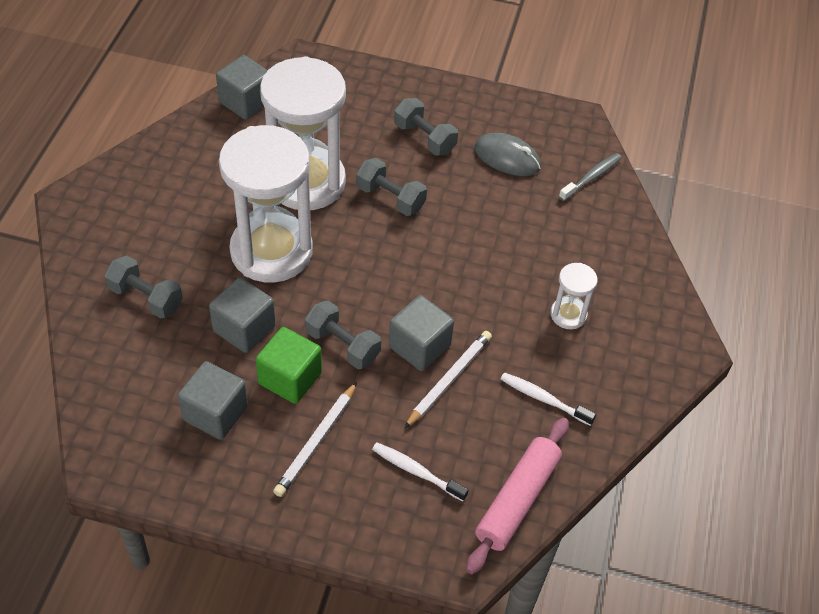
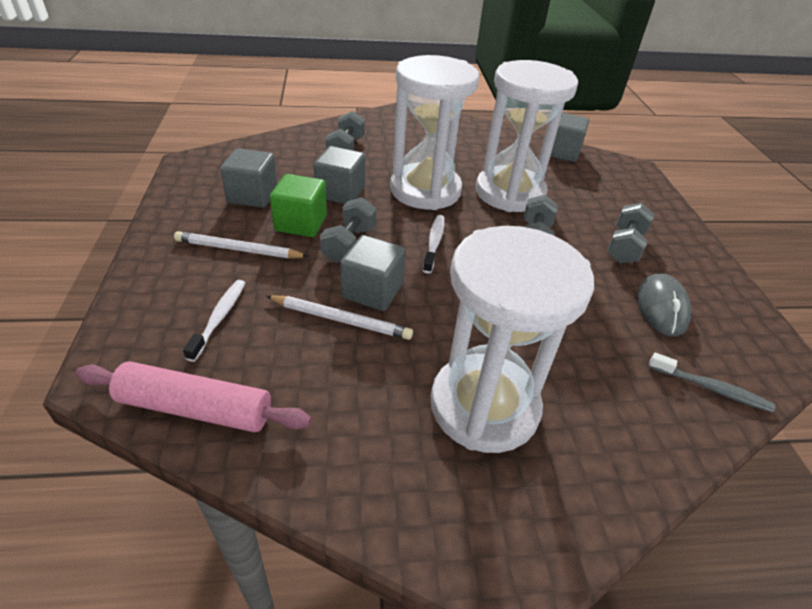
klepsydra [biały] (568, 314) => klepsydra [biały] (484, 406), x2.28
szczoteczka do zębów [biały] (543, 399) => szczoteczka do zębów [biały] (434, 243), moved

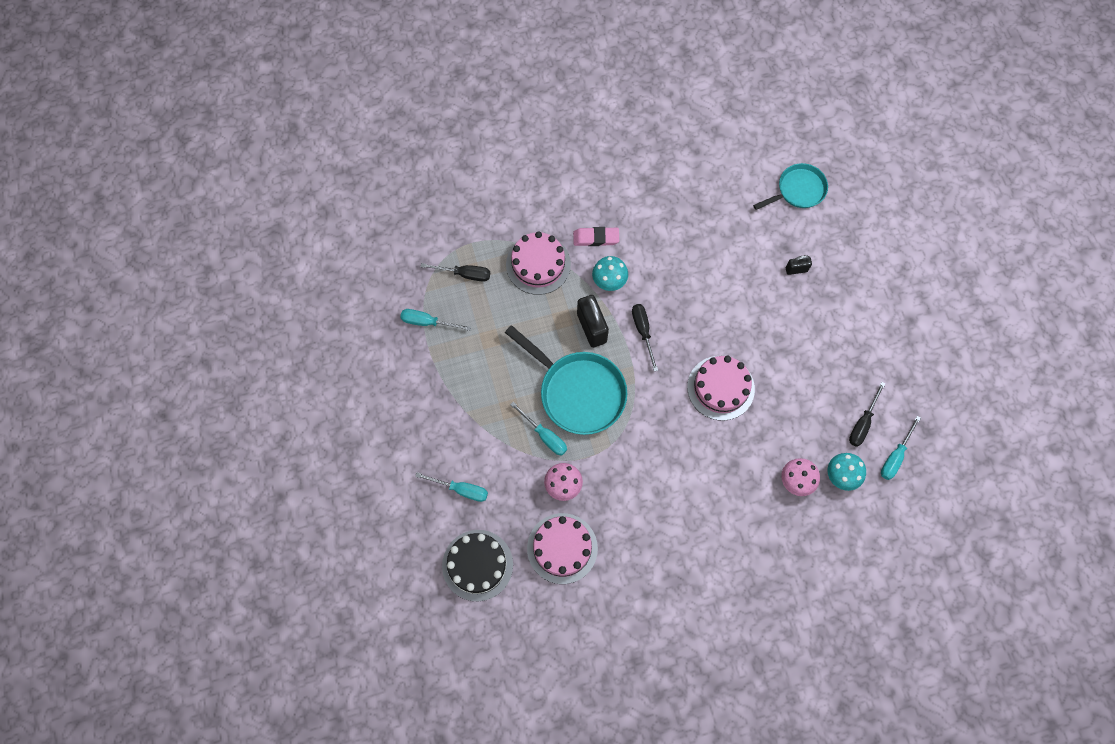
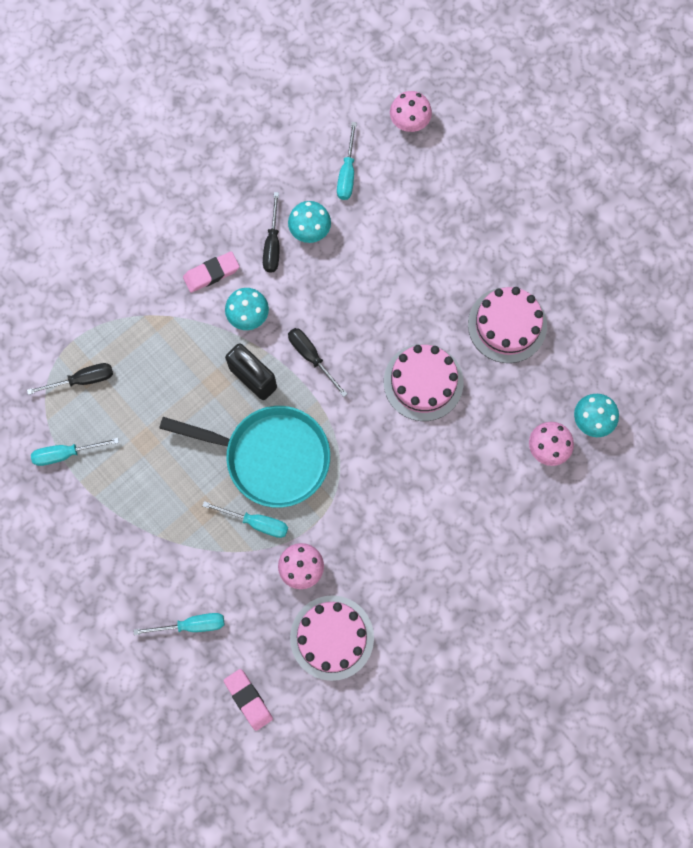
patelnia [turkusowy] (798, 190) => grzyb [różowy] (409, 122)
tort [różowy] (538, 264) => tort [różowy] (507, 325), moved
kłódka [czarny] (796, 269) => nothing
śrubokręt [czarny] (862, 423) => śrubokręt [czarny] (272, 244), moved
śrubokręt [turkusowy] (895, 456) => śrubokręt [turkusowy] (347, 173), moved
tort [czarny] (477, 565) => gumka do mazania [różowy] (248, 699)
nothing => grzyb [turkusowy] (310, 230)

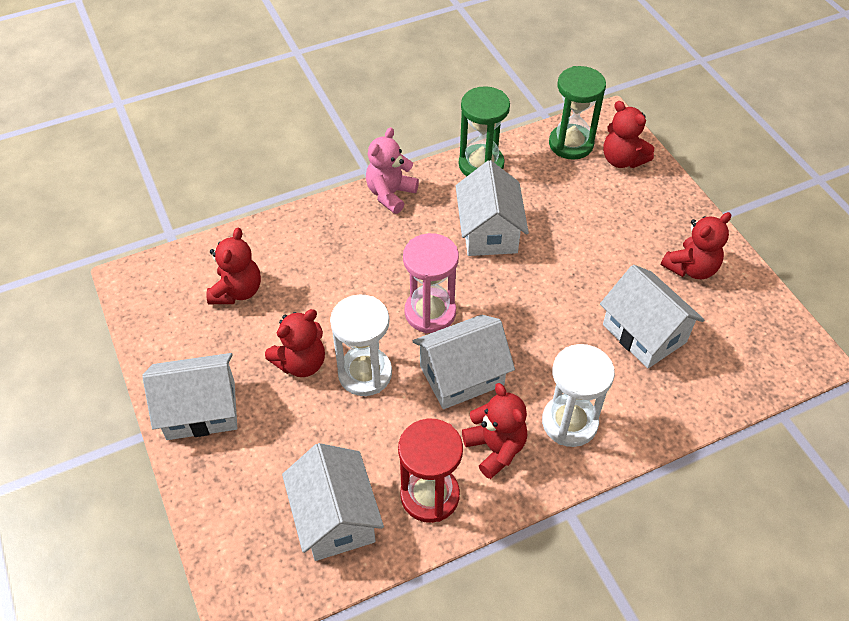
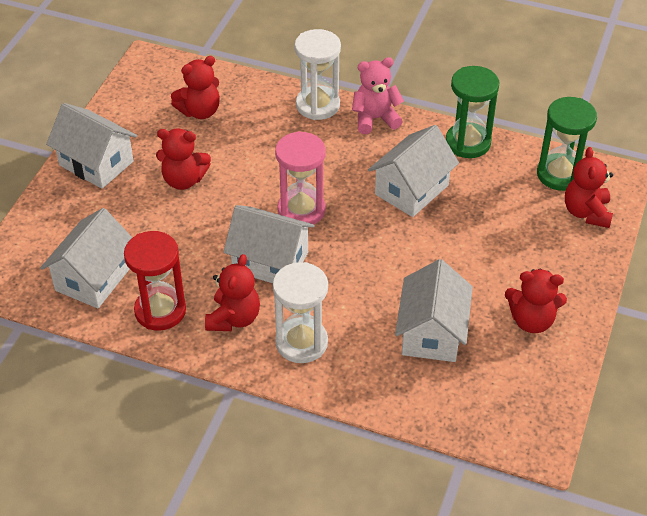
klepsydra [biały] (365, 373) => klepsydra [biały] (318, 105), moved

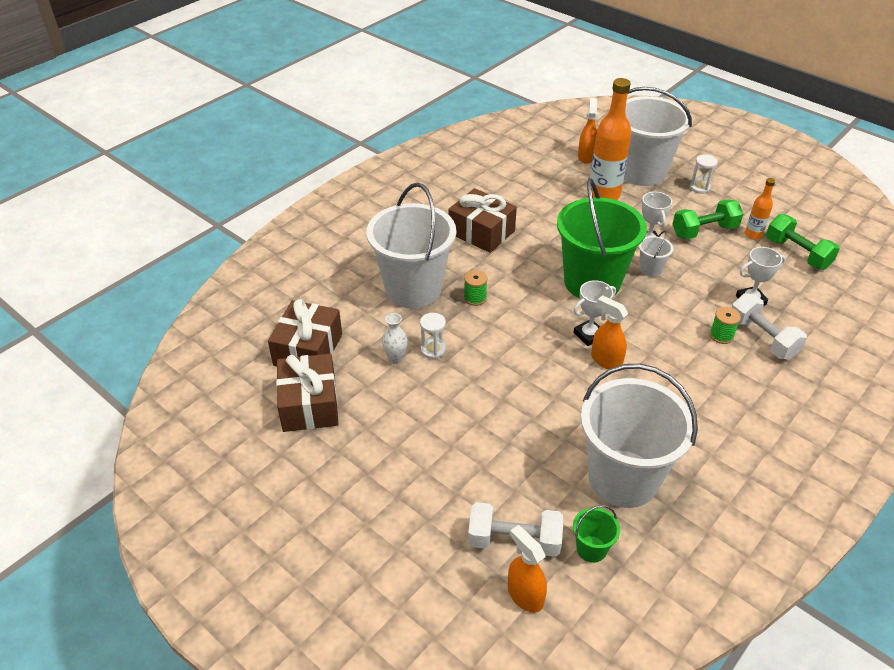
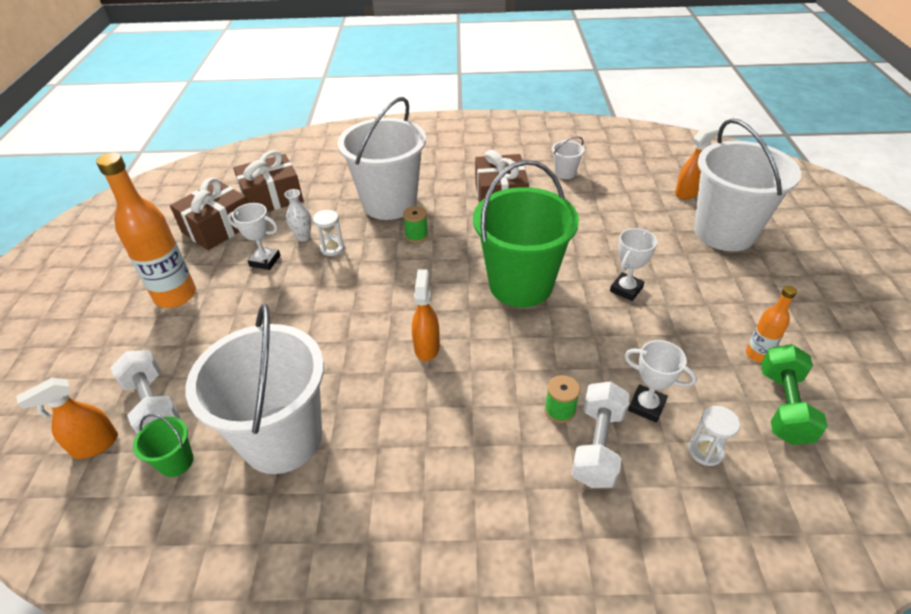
butelka [pomarańczowy] (604, 194) => butelka [pomarańczowy] (175, 295), moved
klepsydra [biały] (699, 188) => klepsydra [biały] (705, 451), moved
hantel [zielony] (704, 231) => nothing
wiadro [biały] (650, 269) => wiadro [biały] (565, 173), moved
puchar [biały] (589, 335) => puchar [biały] (265, 261), moved
spryskiwacz [pomarańczowy] (525, 595) => spryskiwacz [pomarańczowy] (95, 445), 135 degrees counterclockwise

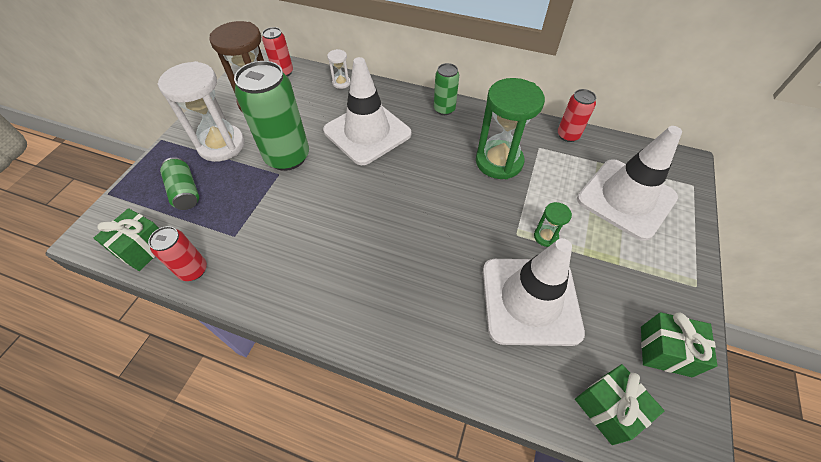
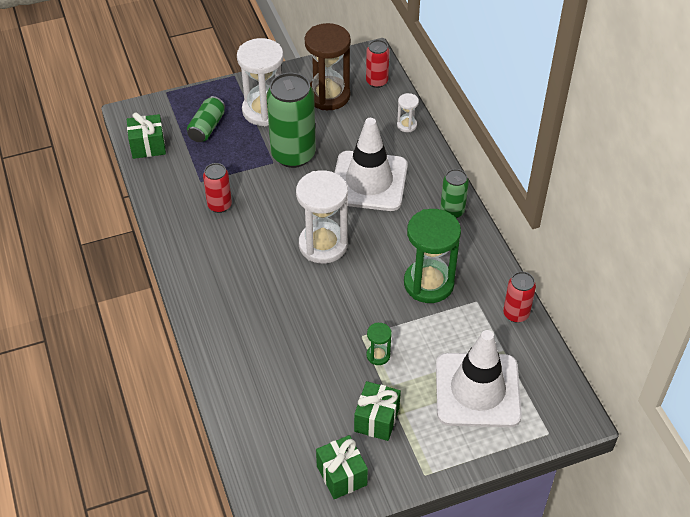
puszka [czerwony] (193, 270) => puszka [czerwony] (219, 205), moved
pachołek [biały] (530, 300) => nothing
prezent [zielony] (608, 408) => prezent [zielony] (376, 419), moved
nothing => klepsydra [biały] (323, 245)

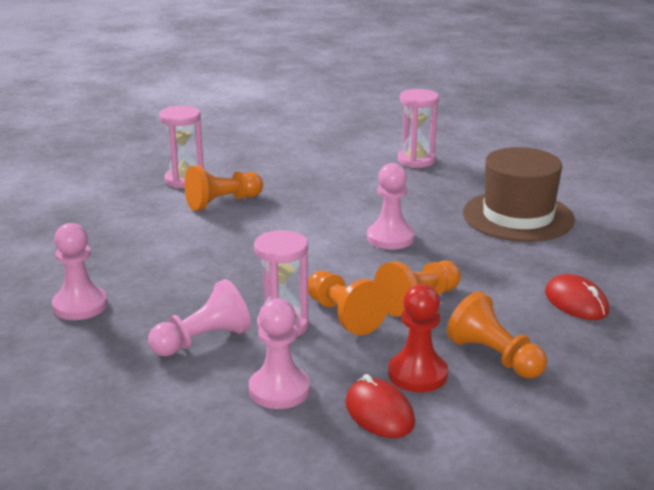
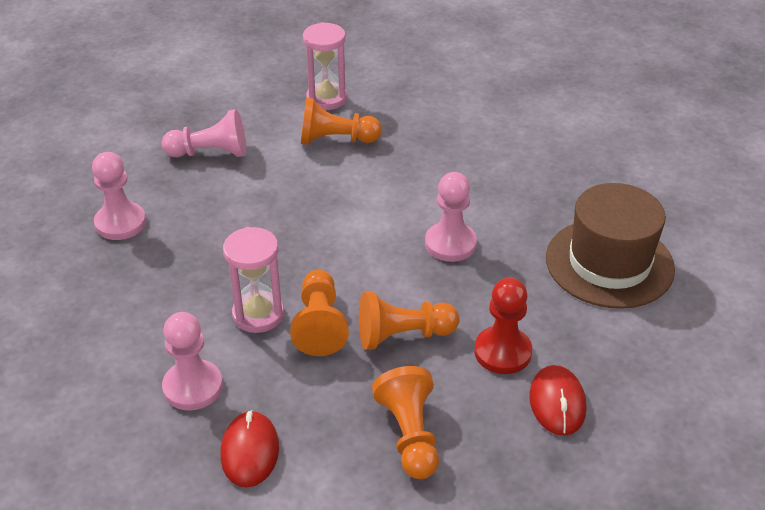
klepsydra [różowy] (416, 160) => nothing
pionek [różowy] (203, 340) => pionek [różowy] (210, 153), moved
pionek [czerwony] (417, 374) => pionek [czerwony] (502, 352), moved

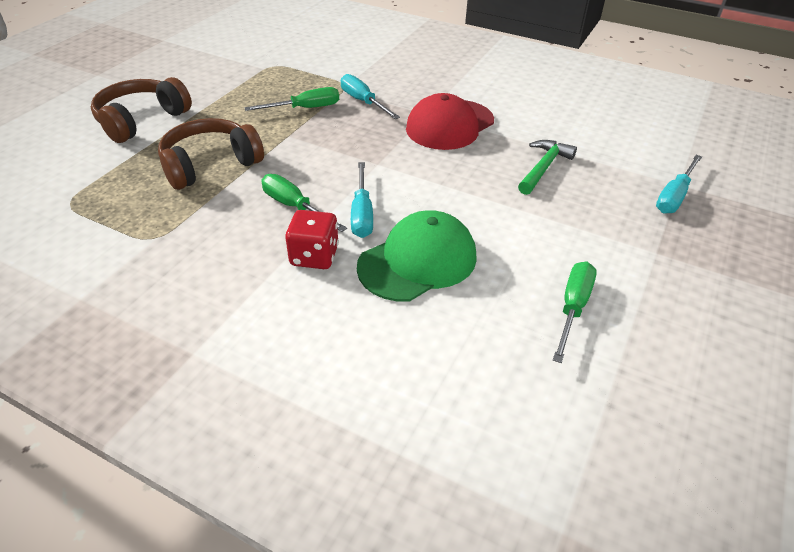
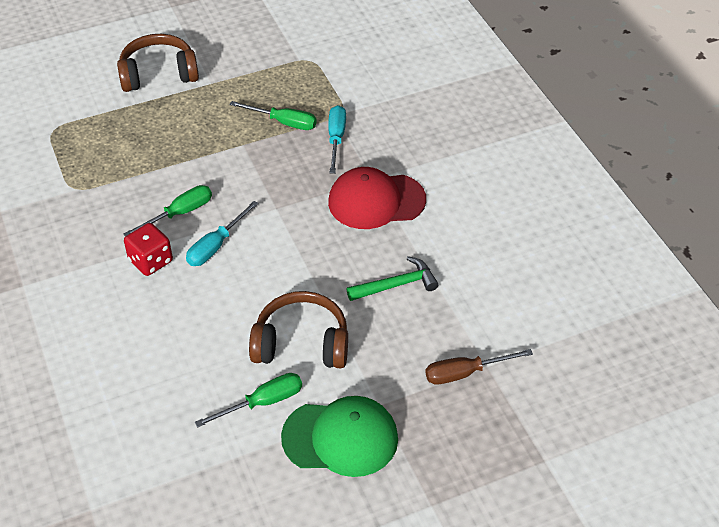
słuchawki [brązowy] (210, 165) => słuchawki [brązowy] (301, 343), moved
śrubokręt [turkusowy] (674, 196) => śrubokręt [brązowy] (465, 373)
śrubokręt [zielony] (294, 207) => śrubokręt [zielony] (180, 213), 60 degrees clockwise
czapka [zielony] (417, 261) => czapka [zielony] (340, 438), moved

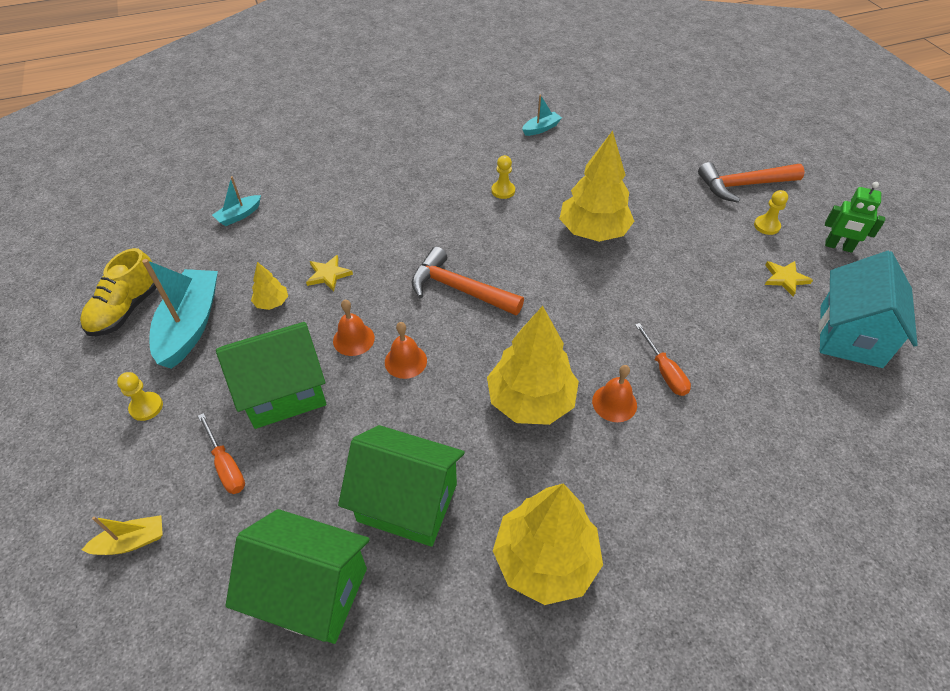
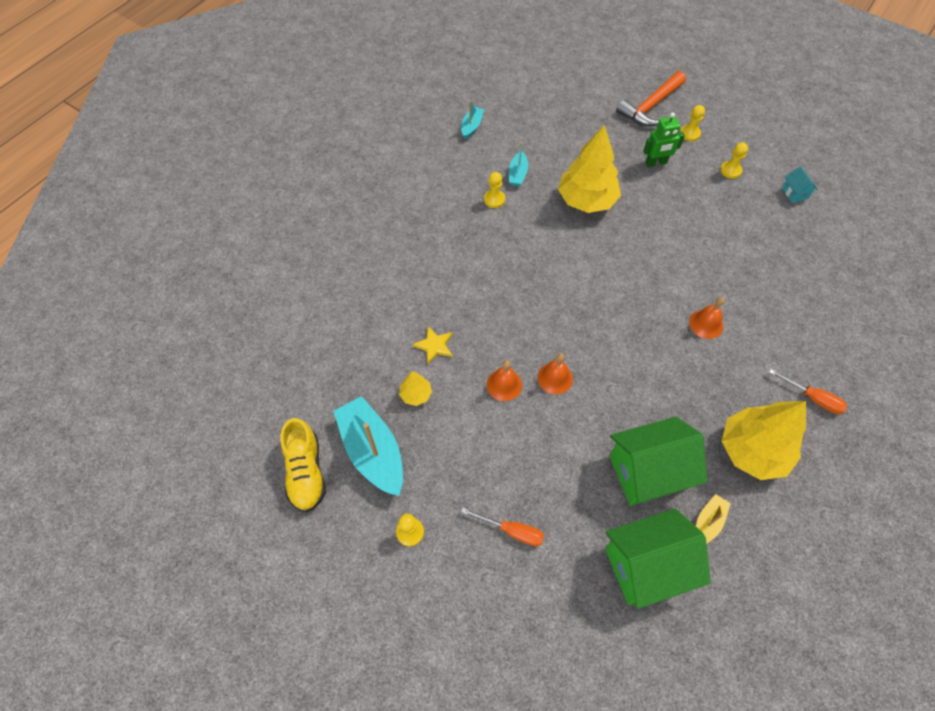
łódka [turkusowy] (239, 215) => łódka [turkusowy] (517, 174), moved
robot [zielony] (838, 247) => robot [zielony] (656, 163), moved
młotek [pomarańczowy] (459, 289) => nothing
domek [turkusowy] (850, 336) => domek [turkusowy] (794, 193), x0.43
gwiazda [żółty] (785, 278) => pionek [żółty] (730, 170)
drzewko [żółty] (530, 401) => nothing
domek [zielony] (284, 392) => nothing
śrubokręt [pomarańczowy] (664, 371) => śrubokręt [pomarańczowy] (812, 398), moved
łódka [żółty] (131, 541) => łódka [żółty] (708, 522), moved

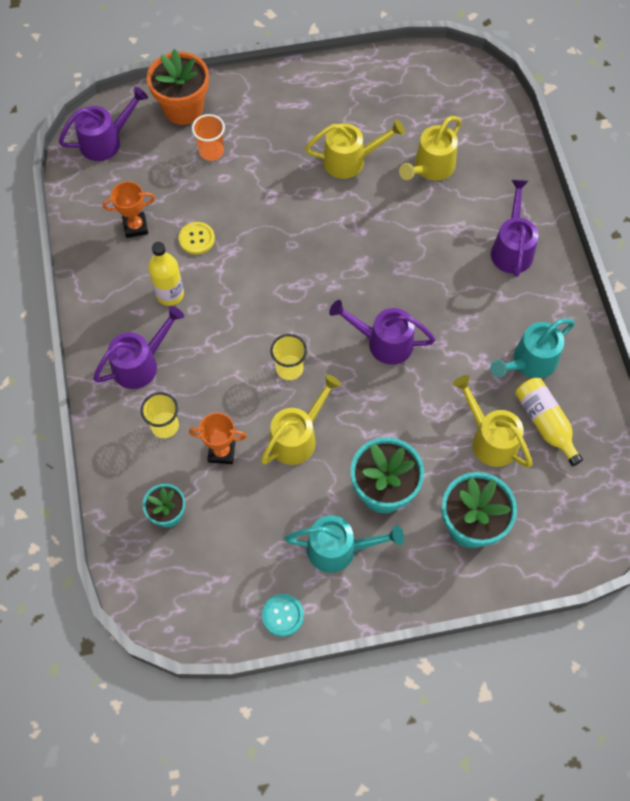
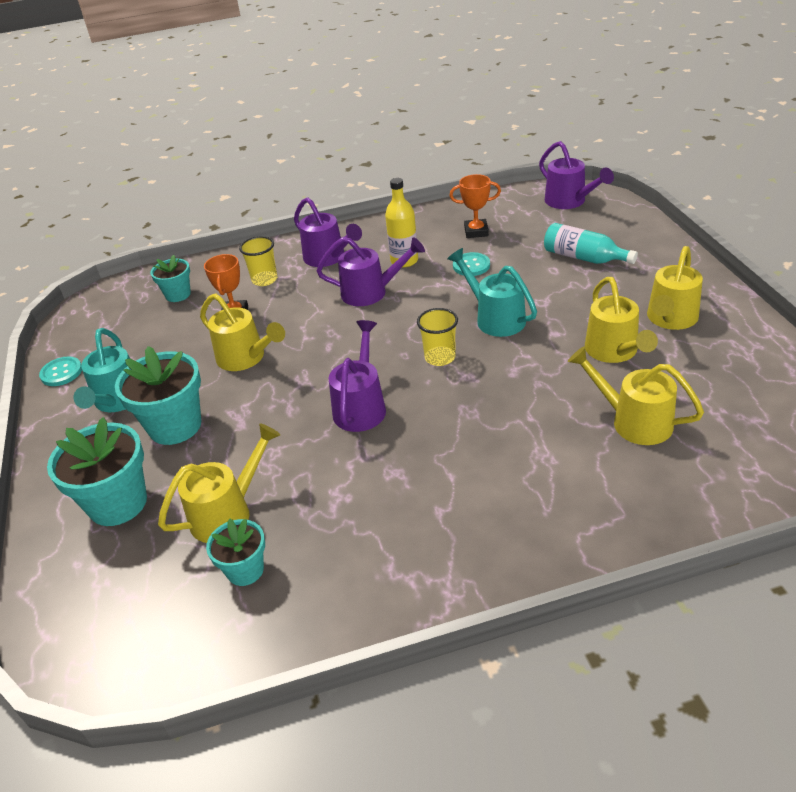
doniczka [pomarańczowy] (183, 108) => nothing
szklanka [pomarańczowy] (211, 151) => butelka [turkusowy] (584, 258)
konewka [fioletowy] (512, 248) => konewka [fioletowy] (371, 292), moved
puchar [pomarańczowy] (135, 227) => puchar [pomarańczowy] (476, 231), 75 degrees counterclockwise
guzik [żółty] (197, 239) => guzik [turkusowy] (471, 265)
konewka [turkusowy] (529, 362) => konewka [turkusowy] (494, 318), moved
szklanka [żółty] (289, 368) => szklanka [żółty] (440, 357), moved
butelka [żółty] (545, 423) => doniczka [turkusowy] (245, 570)
nothing => konewka [żółty] (670, 320)

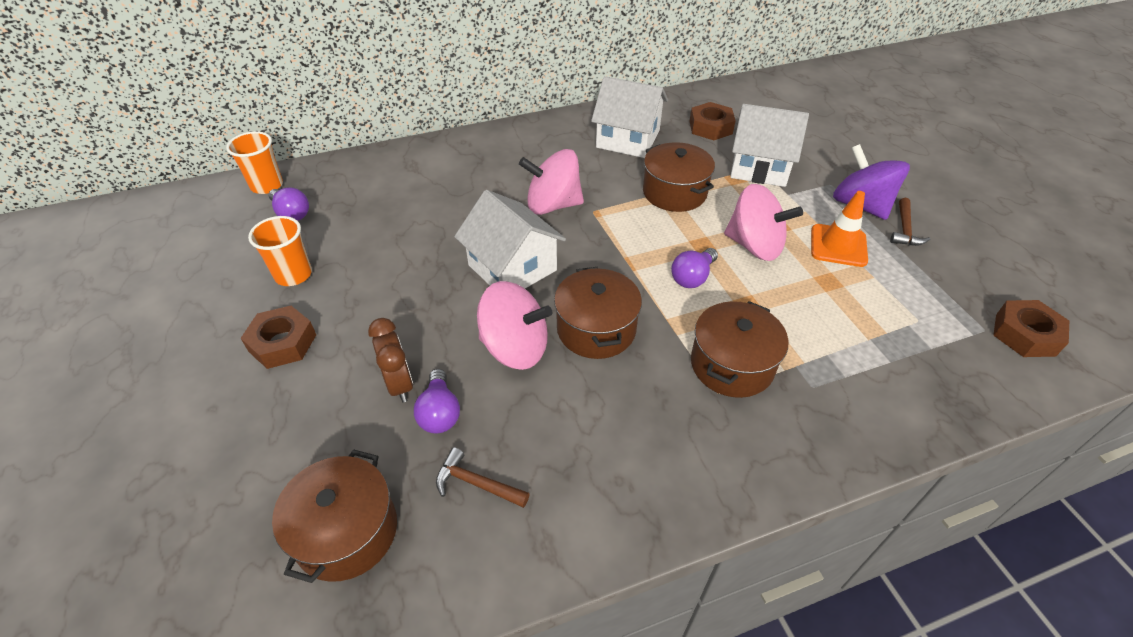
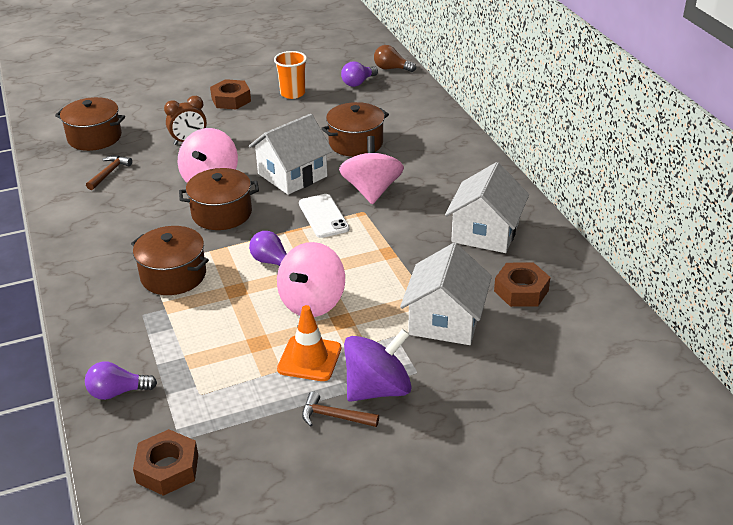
szklanka [pomarańczowy] (267, 185) => żarówka [brązowy] (391, 69)
garnek [brązowy] (674, 192) => garnek [brązowy] (356, 143), moved
żarówka [fioletowy] (440, 413) => żarówka [fioletowy] (117, 392), moved
nothing => telefon [biały] (323, 216)

